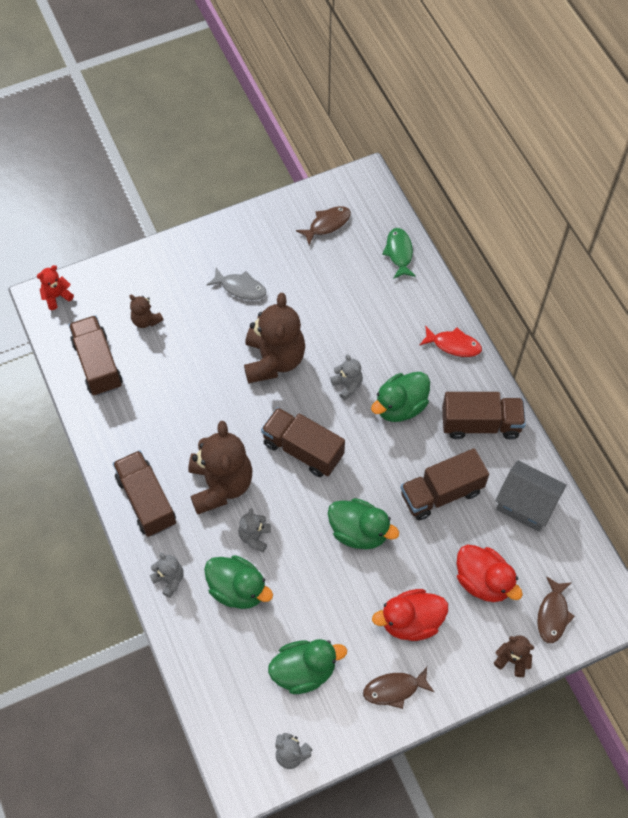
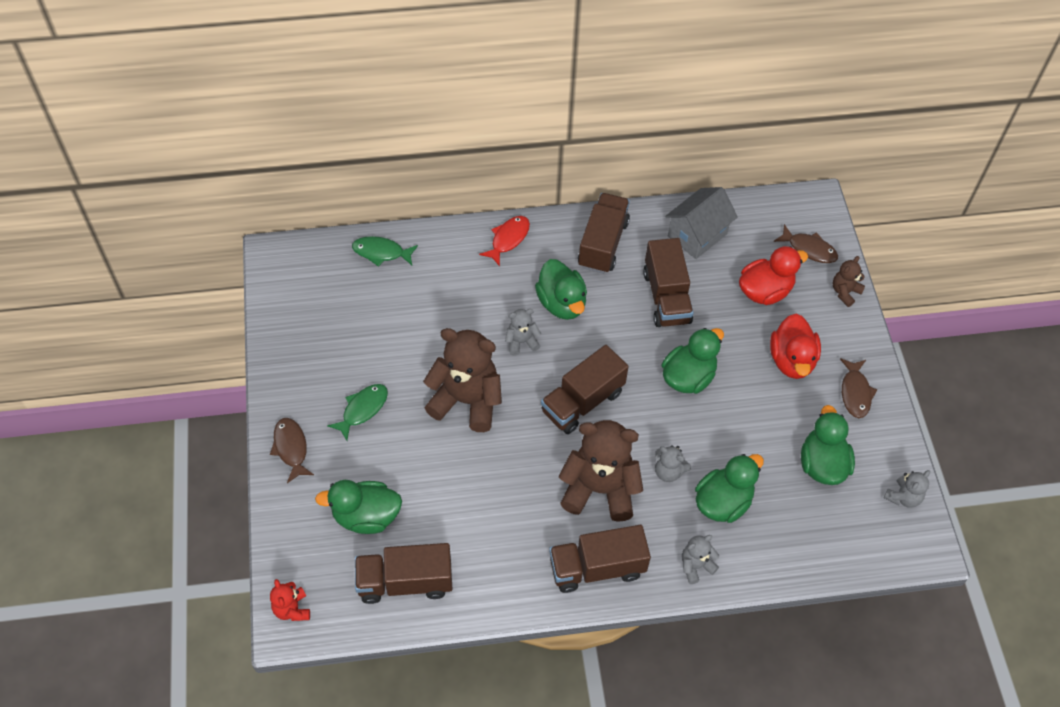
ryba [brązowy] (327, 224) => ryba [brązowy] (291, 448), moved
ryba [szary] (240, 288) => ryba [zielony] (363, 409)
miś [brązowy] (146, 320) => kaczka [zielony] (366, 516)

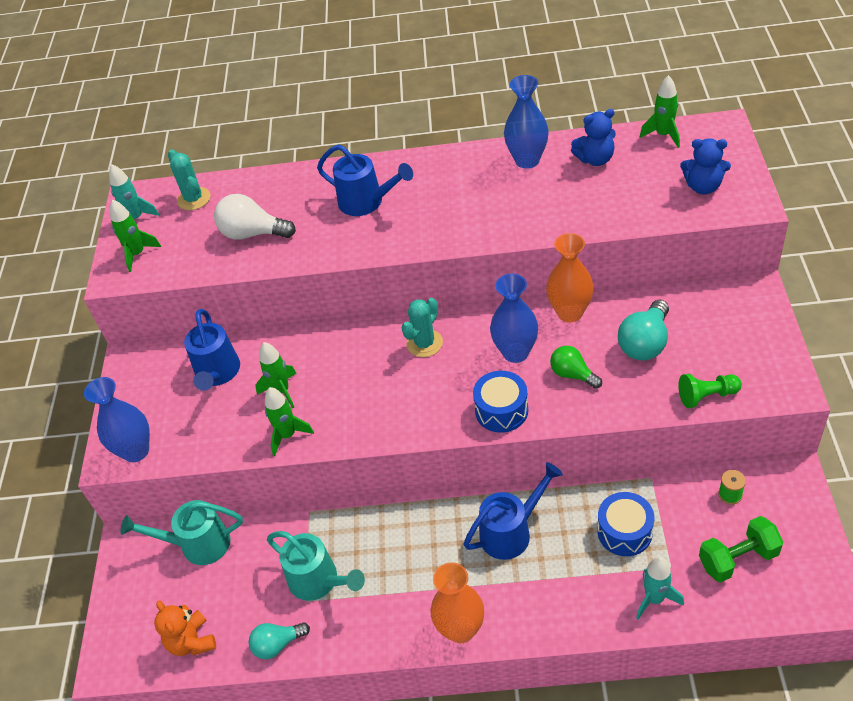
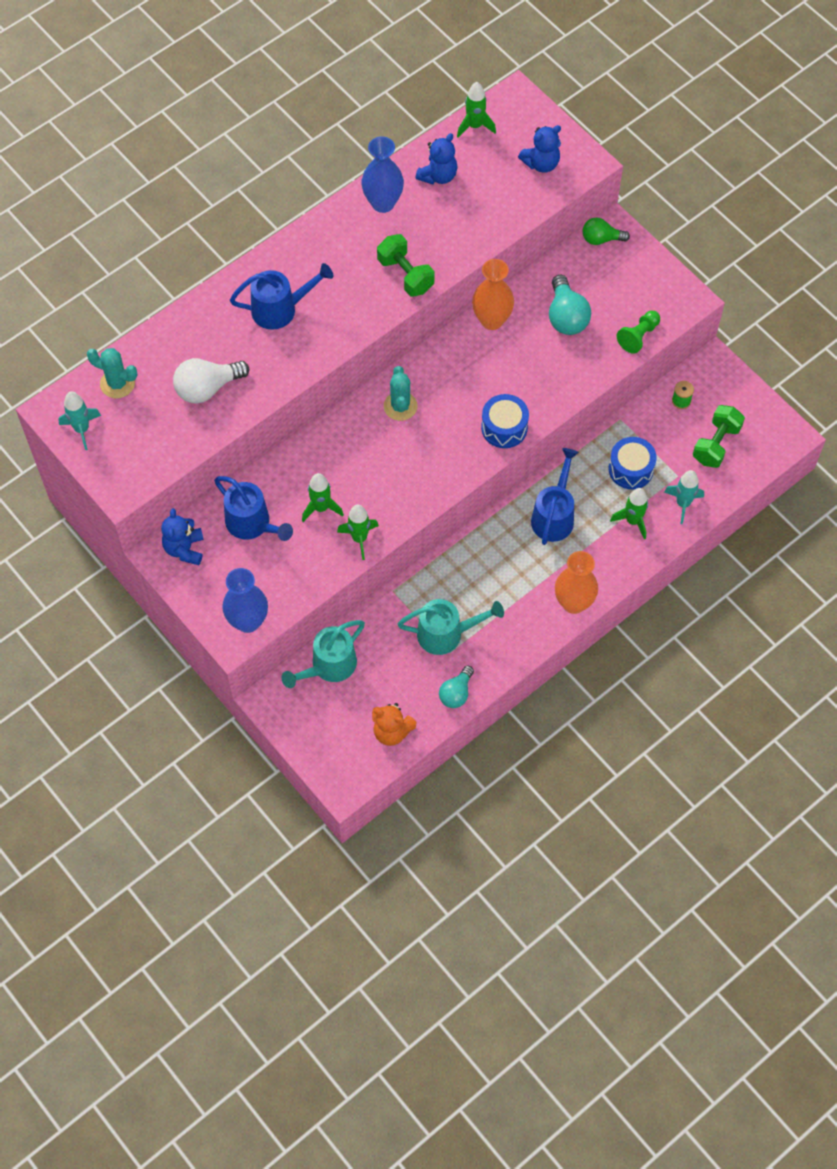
rakieta [zielony] (137, 254) => rakieta [zielony] (632, 521), moved
wazon [niebieski] (515, 352) => nothing
żarówka [zielony] (573, 374) => żarówka [zielony] (601, 239), moved
nothing => hantel [zielony] (405, 275)
nothing => miś [niebieski] (184, 549)

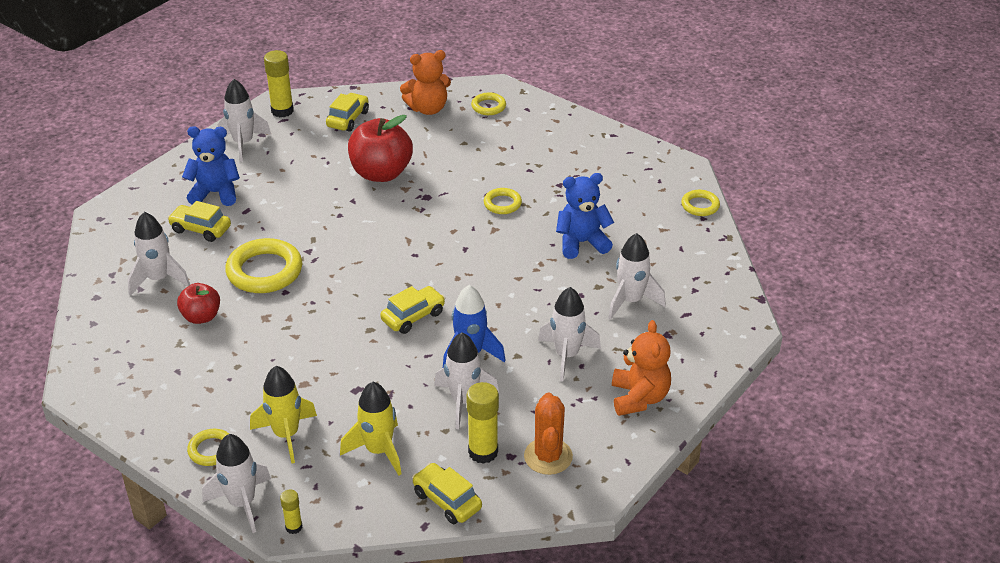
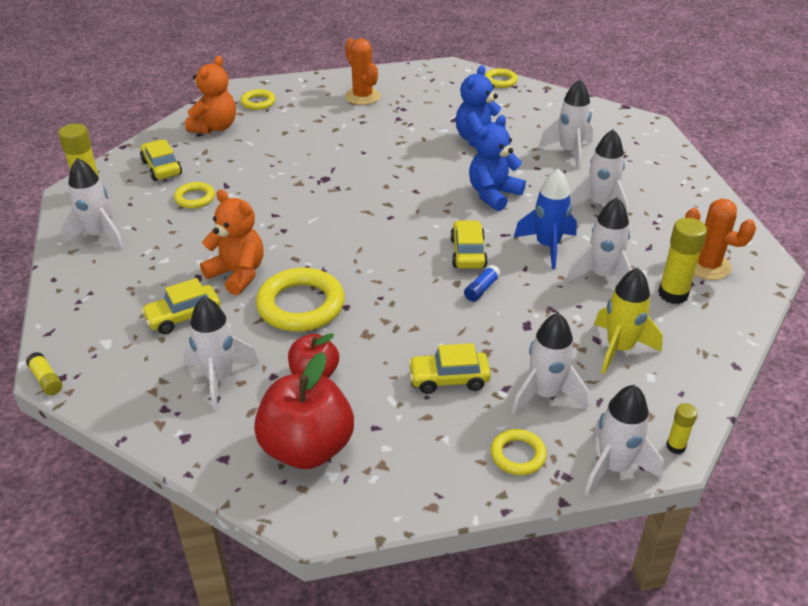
jabłko [czerwony] (381, 173) => jabłko [czerwony] (307, 448), moved
miś [niebieski] (215, 193) => miś [niebieski] (493, 194), moved
pierścień [żółty] (502, 204) => pierścień [żółty] (195, 198), moved
miś [pomarańczowy] (639, 398) => miś [pomarańczowy] (237, 274), moved
rakieta [żółty] (286, 435) => rakieta [biały] (545, 394)
samochód [żółty] (447, 500) => samochód [żółty] (449, 379), moved
nothing => kaktus [pomarańczowy] (362, 96)
nothing => klej w sztyfcie [niebieski] (481, 289)
nothing => klej w sztyfcie [żółty] (46, 380)

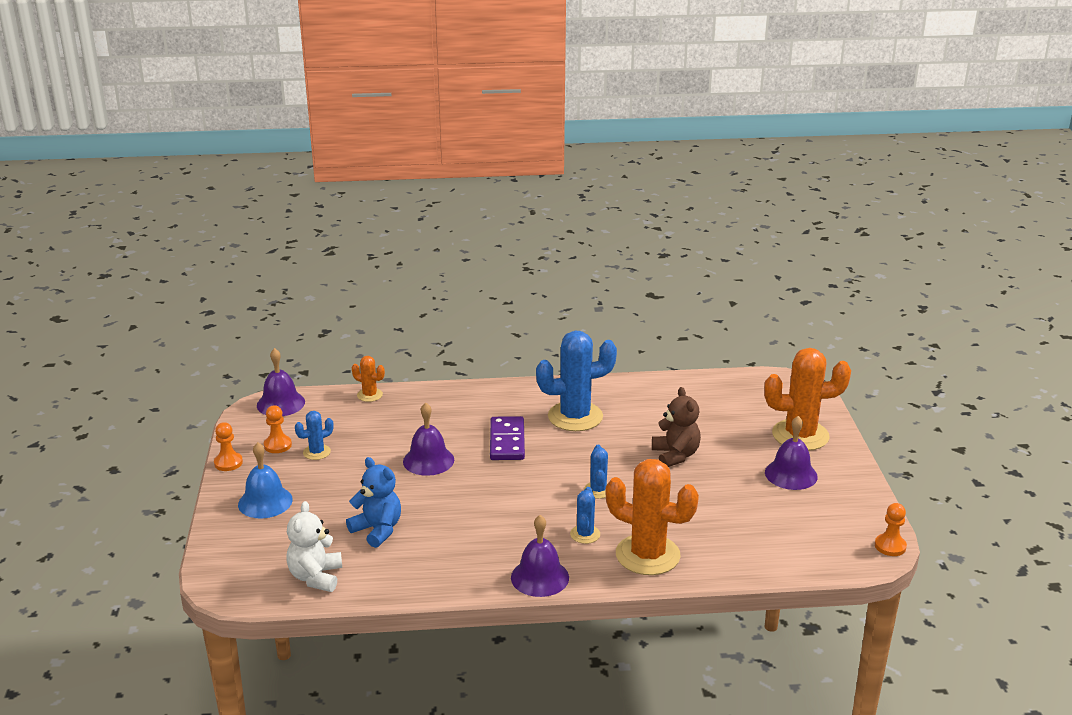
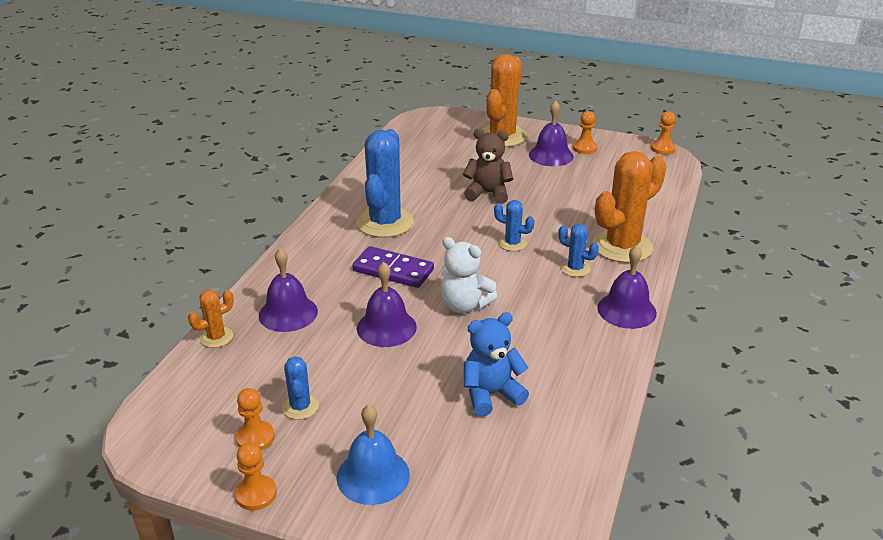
dzwonek [fioletowy] (281, 403) => dzwonek [fioletowy] (288, 313), moved
miś [biały] (316, 577) => miś [biały] (464, 305), moved
nothing => pionek [pomarańczowy] (584, 148)

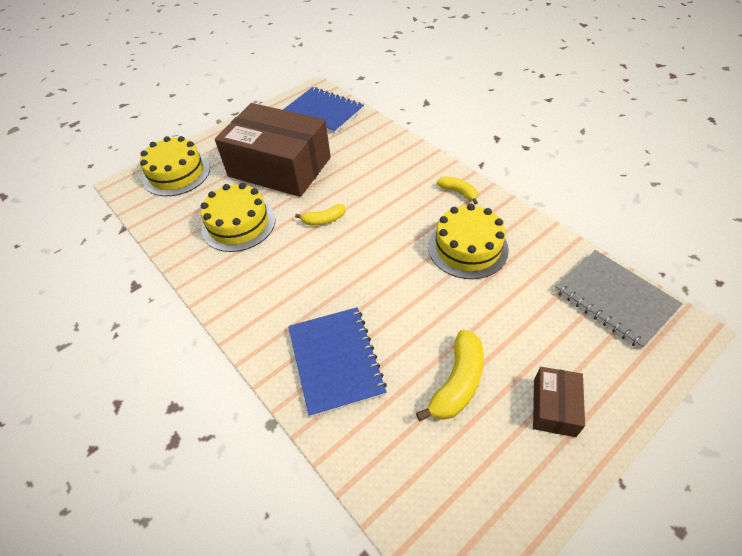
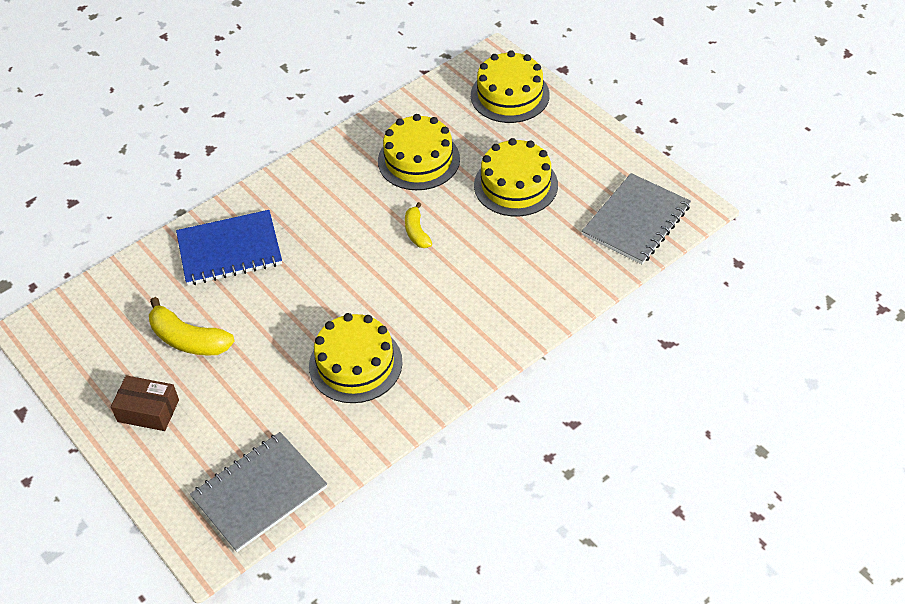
zeszyt [niebieski] (323, 112) => zeszyt [szary] (636, 221)
pudełko [brązowy] (279, 167) => tort [żółty] (515, 185)
banan [żółty] (458, 192) => nothing

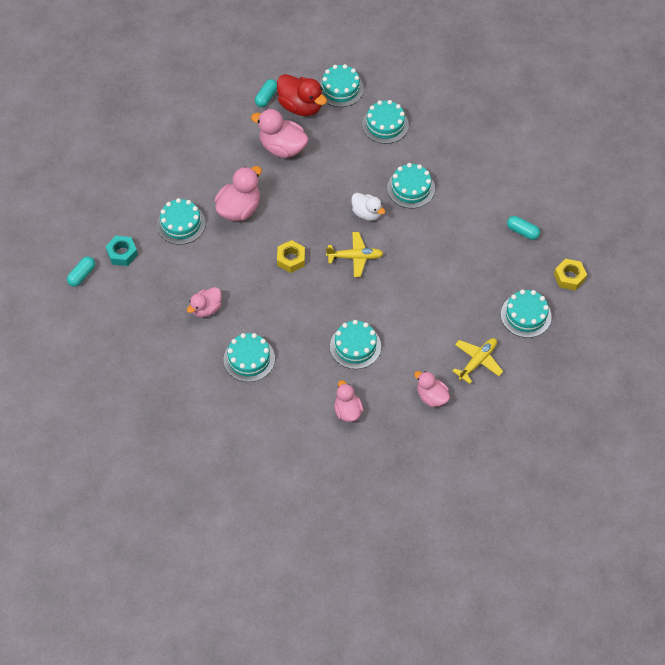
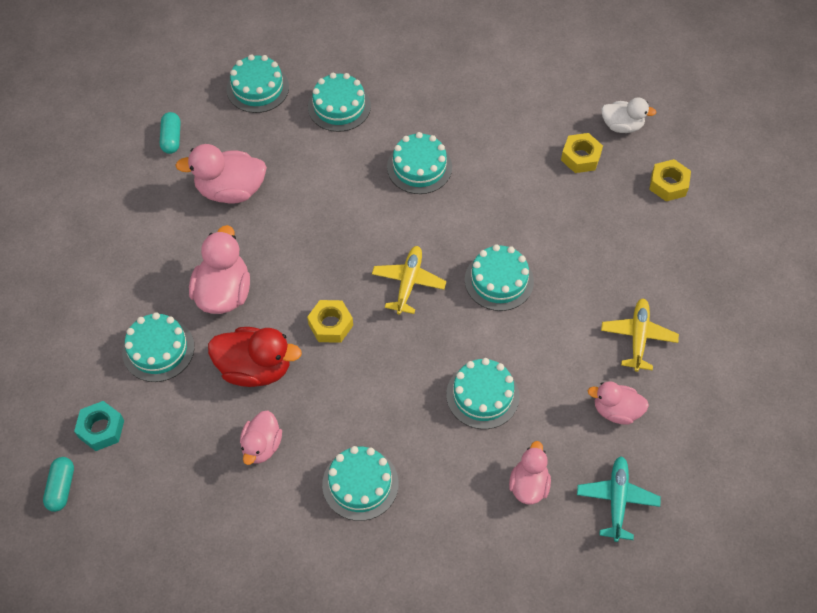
kaczka [czerwony] (301, 106) => kaczka [czerwony] (255, 368), moved
kaczka [biały] (367, 213) => kaczka [biały] (622, 126), moved
kapsułka [turkusowy] (522, 232) => nakrętka [żółty] (580, 157)
samolot [żółty] (355, 257) => samolot [żółty] (408, 282), 45 degrees counterclockwise
tort [turkusowy] (526, 315) => tort [turkusowy] (499, 280), moved
kaczka [różowy] (347, 411) => kaczka [różowy] (528, 485), 60 degrees clockwise
nothing => samolot [turkusowy] (617, 500)

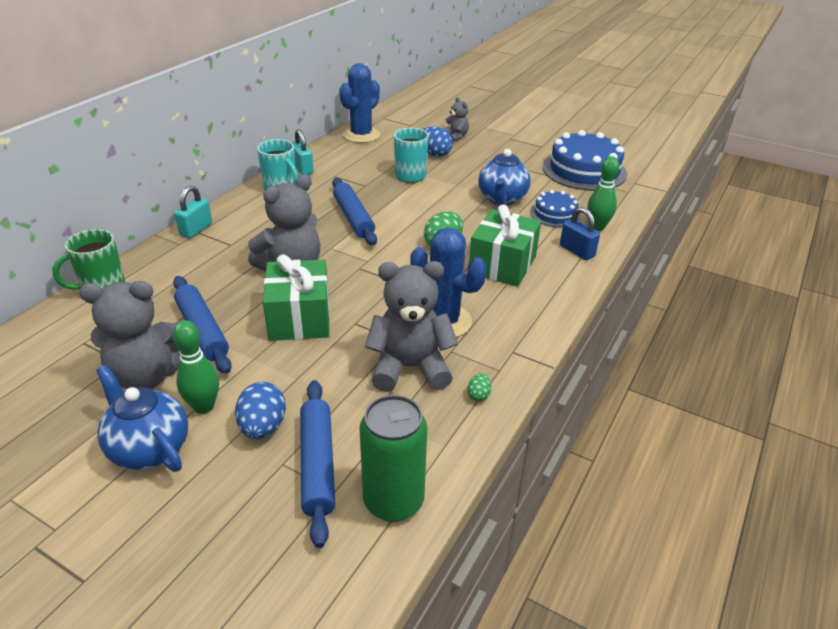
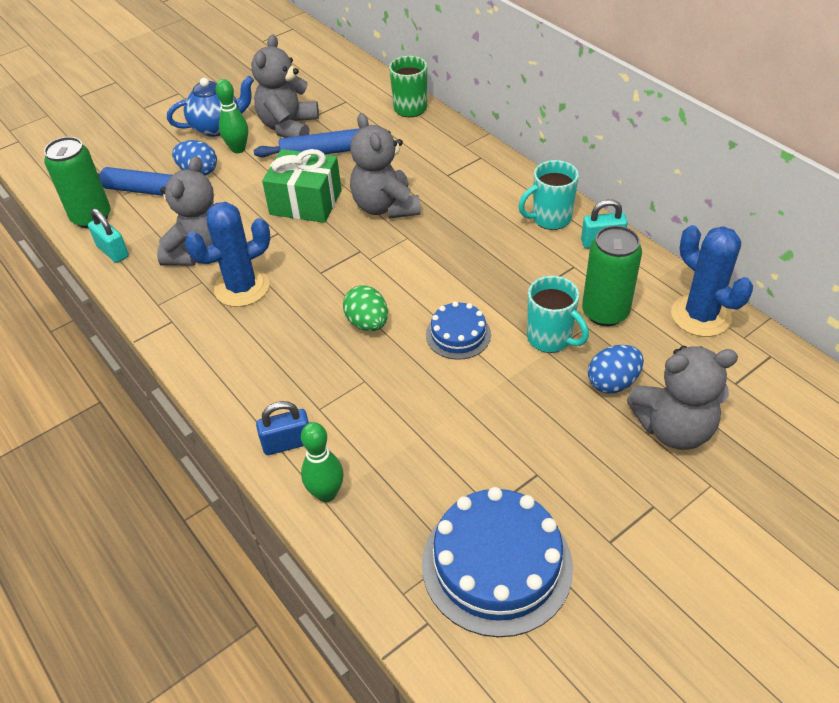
miś [szary] (455, 137) => miś [szary] (674, 428), x1.92
imbryk [niebieski] (502, 199) => nothing
wałek do ciasta [niebieski] (353, 218) => nothing
kłódka [turkusowy] (196, 229) => kłódka [turkusowy] (113, 251), moved
tort [niebieski] (555, 214) => tort [niebieski] (458, 334), moved
prezent [zielony] (502, 265) => nothing
jajko [zielony] (478, 395) => nothing
nothing => puszka [zielony] (605, 312)

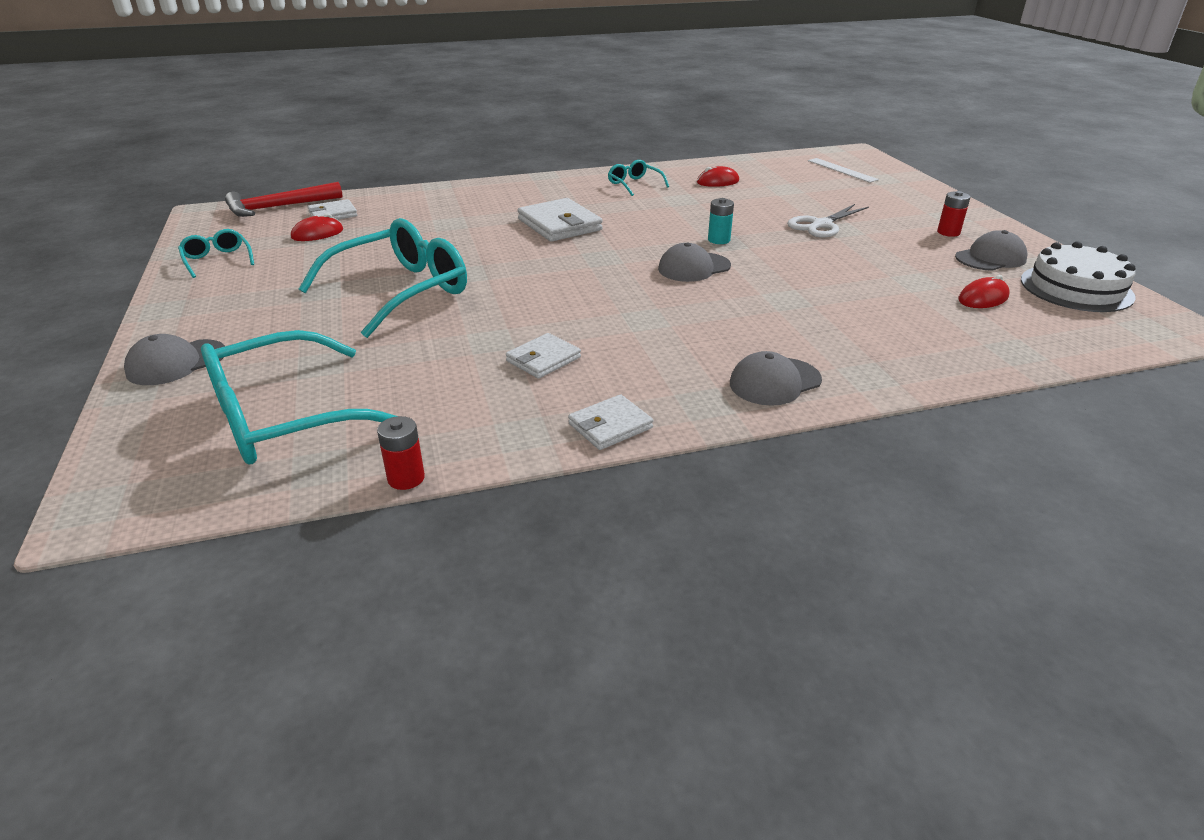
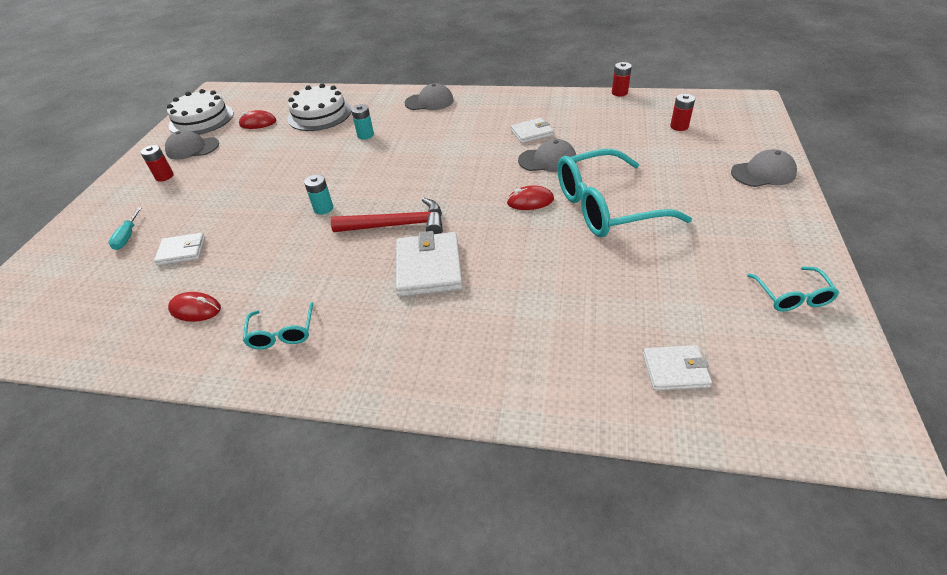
linijka [biały] (842, 170) => nothing
młotek [czerwony] (279, 207) => młotek [czerwony] (397, 225), moved
nożyczki [biały] (821, 225) => nothing
myszka [czerwony] (317, 234) => myszka [czerwony] (530, 201), moved
czapka [szary] (694, 267) => czapka [szary] (547, 160), moved
okulary [turkusowy] (286, 417) => bateria [czerwony] (679, 126)
portfel [biały] (610, 426) => portfel [biały] (182, 251), moved
nothing => tort [biały] (319, 114)
nothing => bateria [turkusowy] (365, 135)
nothing => śrubokręt [turkusowy] (127, 237)

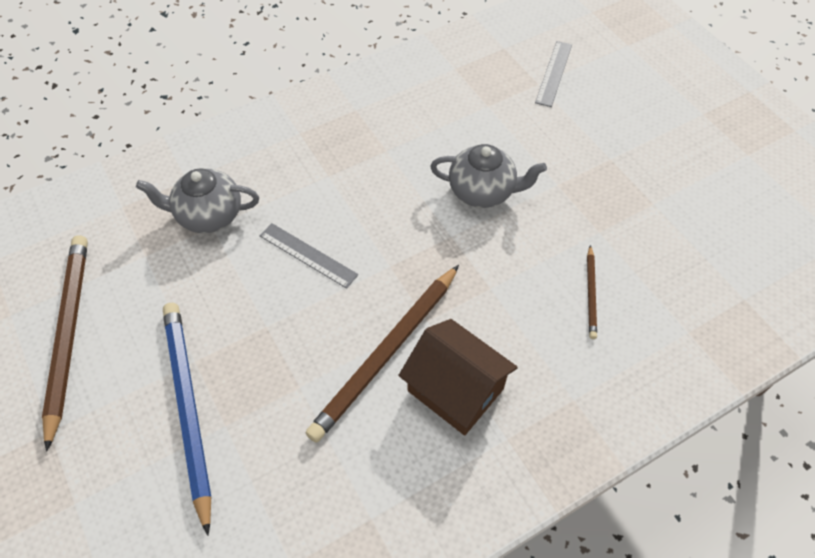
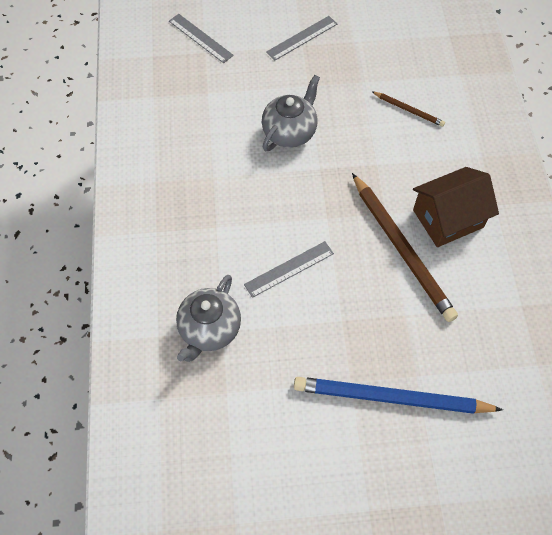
ołówek [brązowy] (68, 334) => nothing
nothing => linijka [szary] (302, 38)

